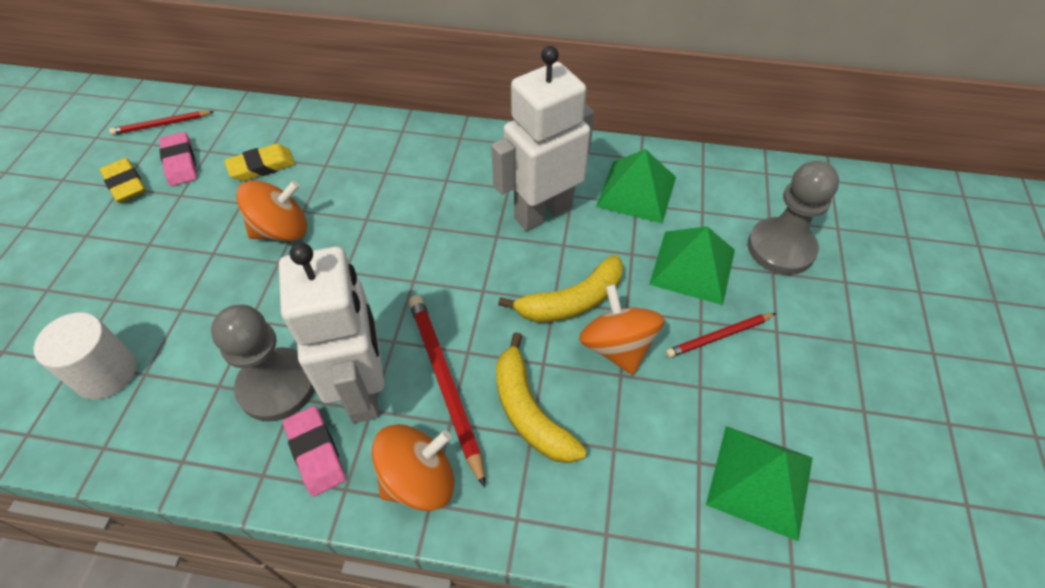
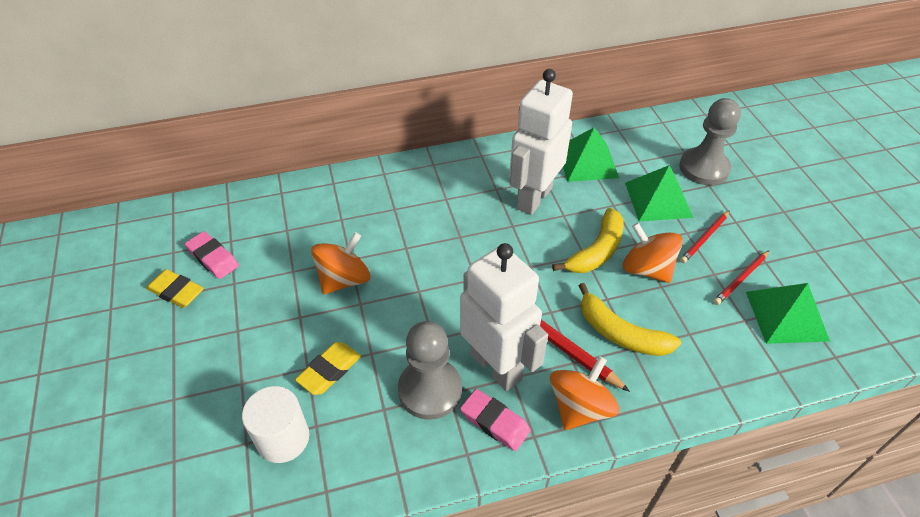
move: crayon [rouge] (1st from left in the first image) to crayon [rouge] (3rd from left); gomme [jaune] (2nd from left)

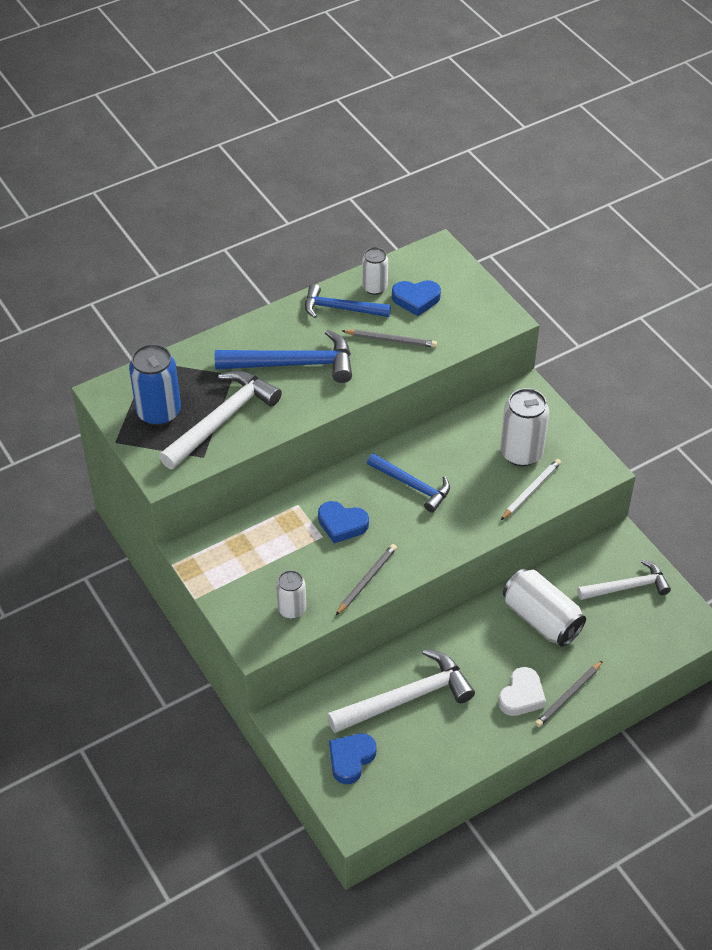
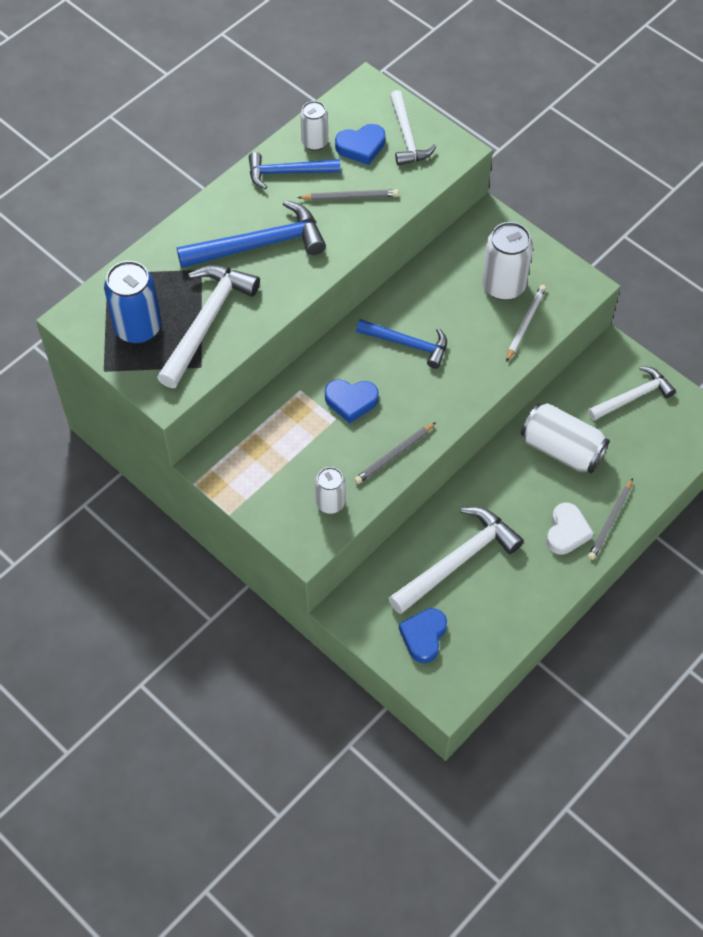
insert: marteau [blanc] (2nd from left)
rotate: crayon [gris] (1st from left in the first image) 150 degrees counterclockwise

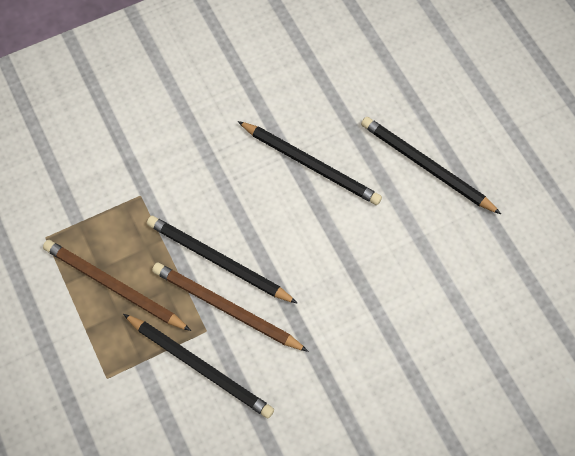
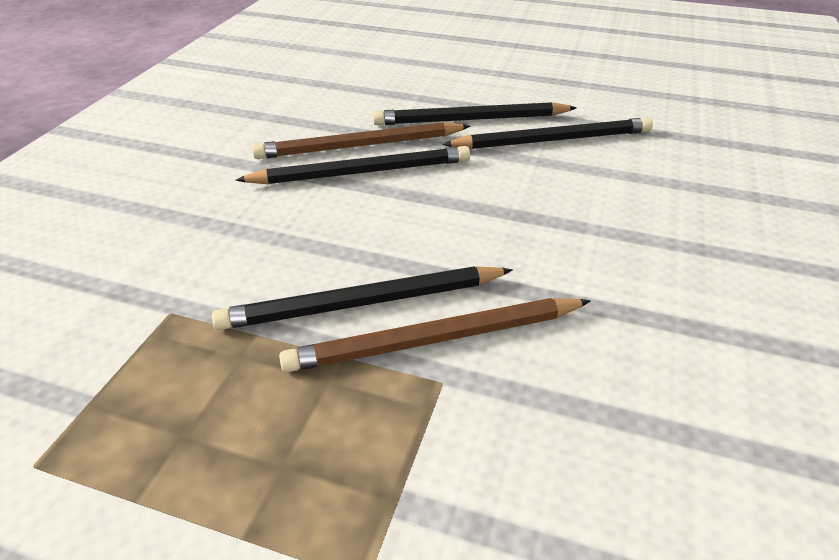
move: crayon [marron] (1st from left); crayon [noir] (1st from left in the first image) to crayon [noir] (4th from left)

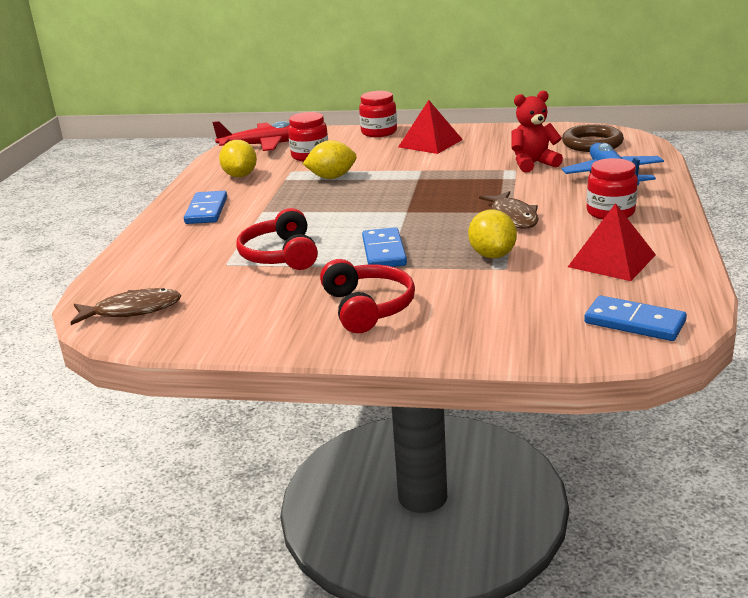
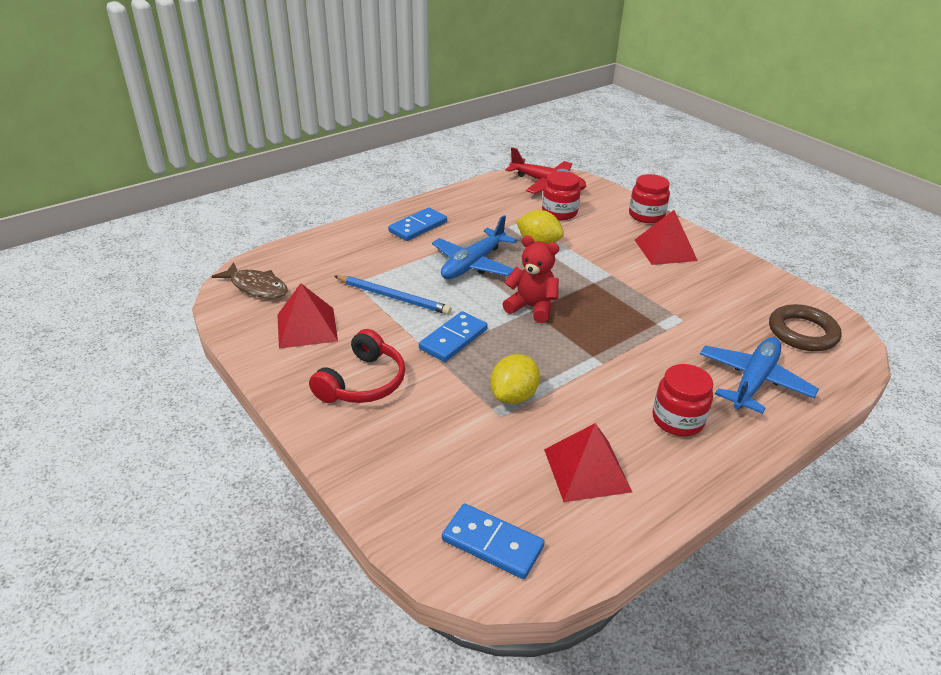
delete: citron [jaune] (1st from left); poisson [marron] (2nd from left)
insert: pyramide [rouge] (1st from left); avion [bleu] (1st from left)
move: ours en peluche [rouge]
replace: casque audio [rouge] (1st from left) to crayon [bleu]
rotate: domino [bleu] (3rd from left) 45 degrees counterclockwise

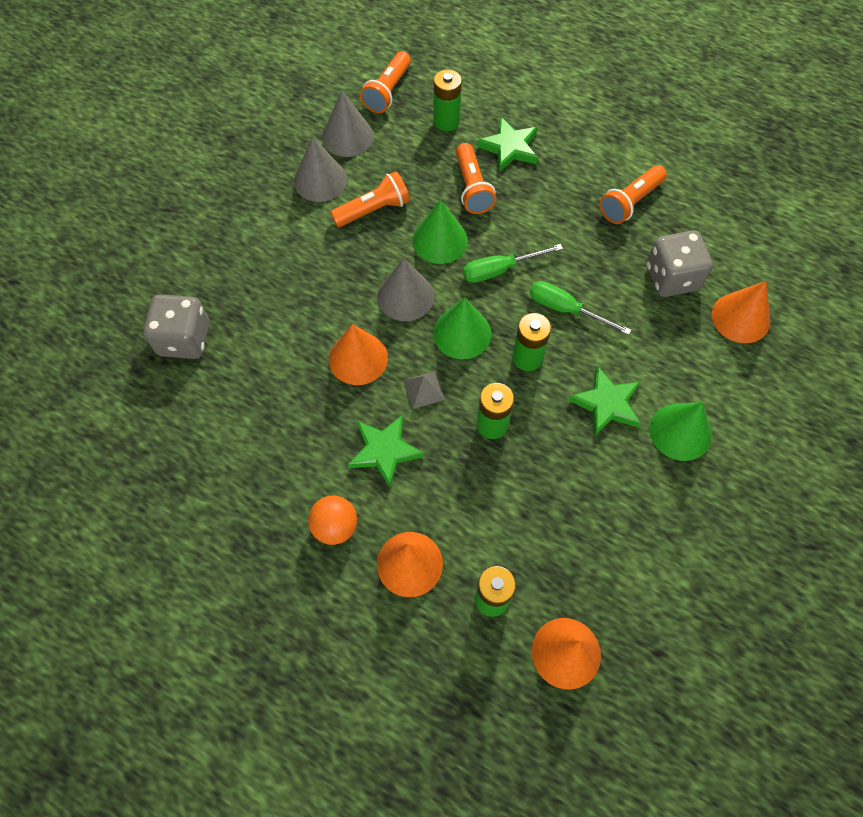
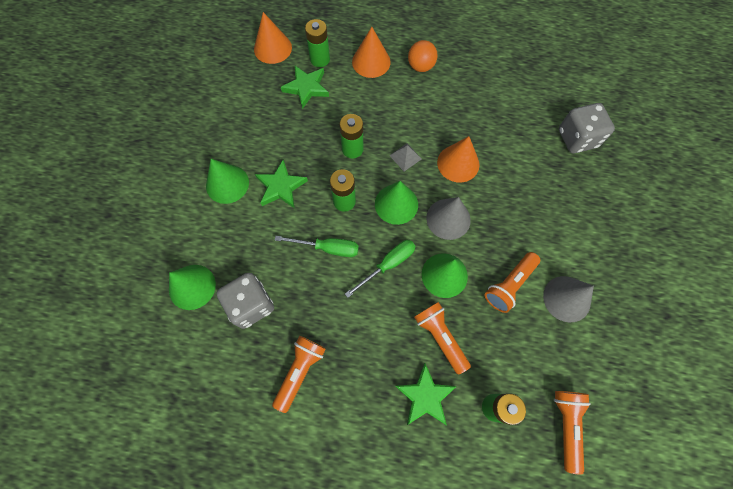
delete: cône [gris] (2nd from left)
move: étoile [vert] (1st from left in the first image) to étoile [vert] (2nd from left)
recolor: cône [orange] (4th from left) to cône [vert] (1st from left)

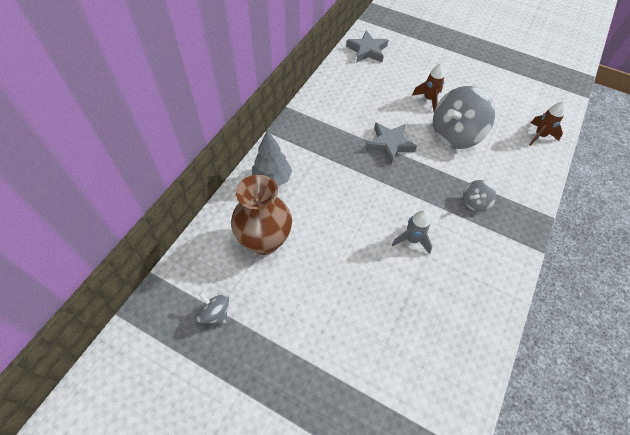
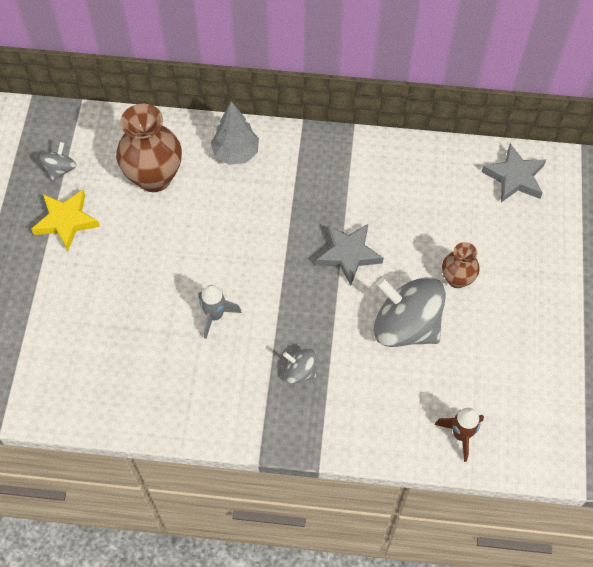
insert: étoile [jaune]
replace: fusée [marron] (1st from left) to vase [marron] (2nd from left)

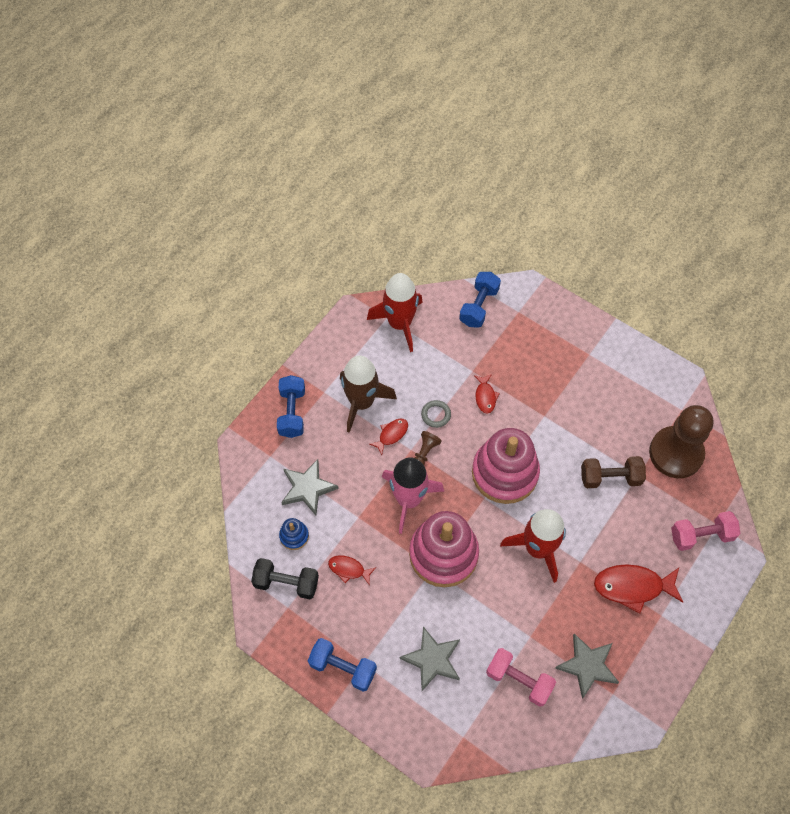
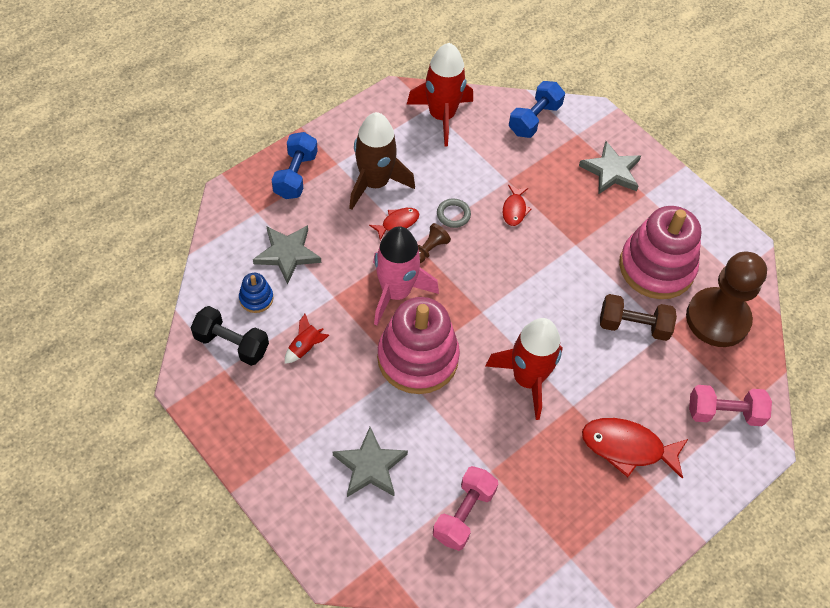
delete: haltère [bleu] (2nd from left)
move: jouet à empiler [rose] (2nd from left); étoile [gris] (3rd from left)
replace: poisson [rouge] (1st from left) to fusée [rouge] (1st from left)
rotate: haltère [rose] (1st from left) 75 degrees clockwise

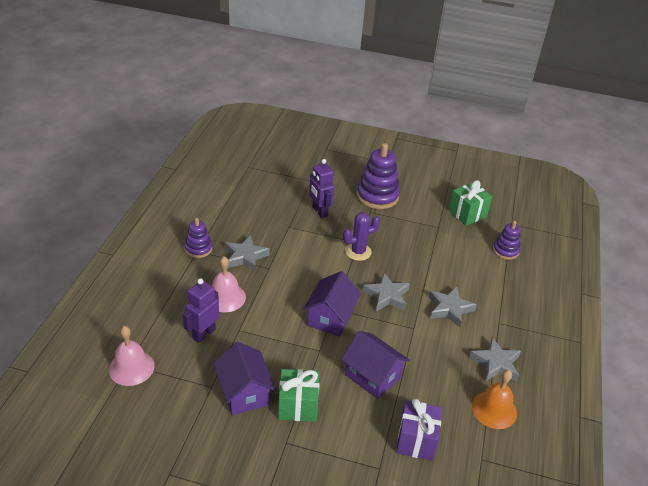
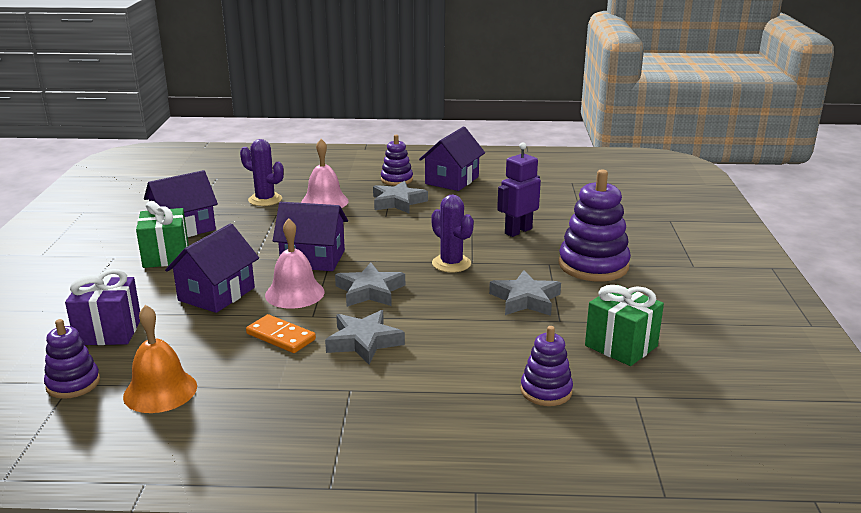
insert: jouet à empiler [violet] (1st from left); domino [orange]; maison [violet] (4th from left)
move: cloche [rose] (1st from left); étoile [gris] (4th from left)
replace: robot [violet] (1st from left) to cactus [violet] (1st from left)

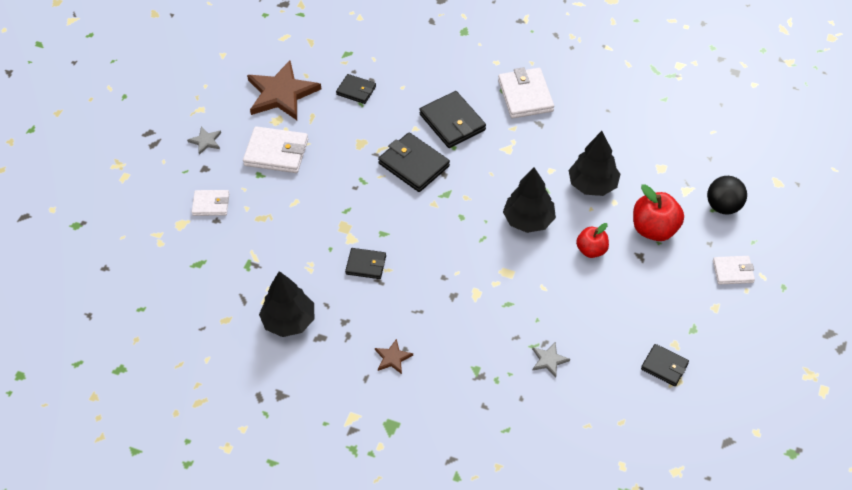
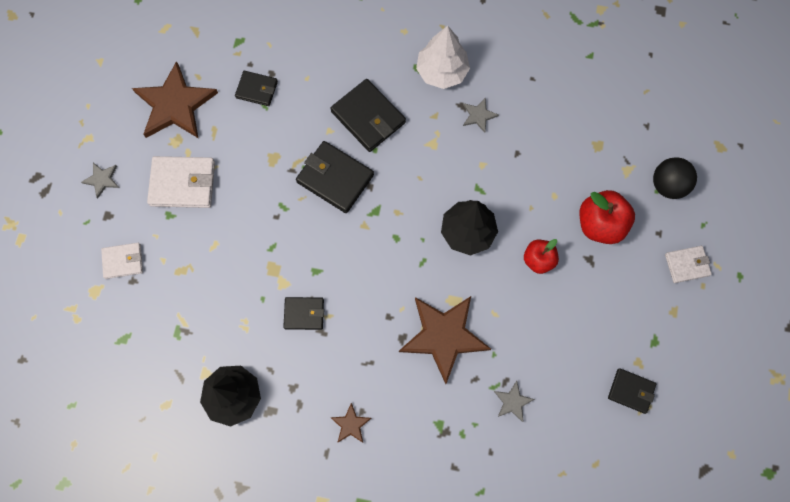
delete: arbre [noir] (3rd from left)
insert: étoile [marron] (3rd from left); étoile [gris] (2nd from left)
replace: portefeuille [blanc] (3rd from left) to arbre [blanc]

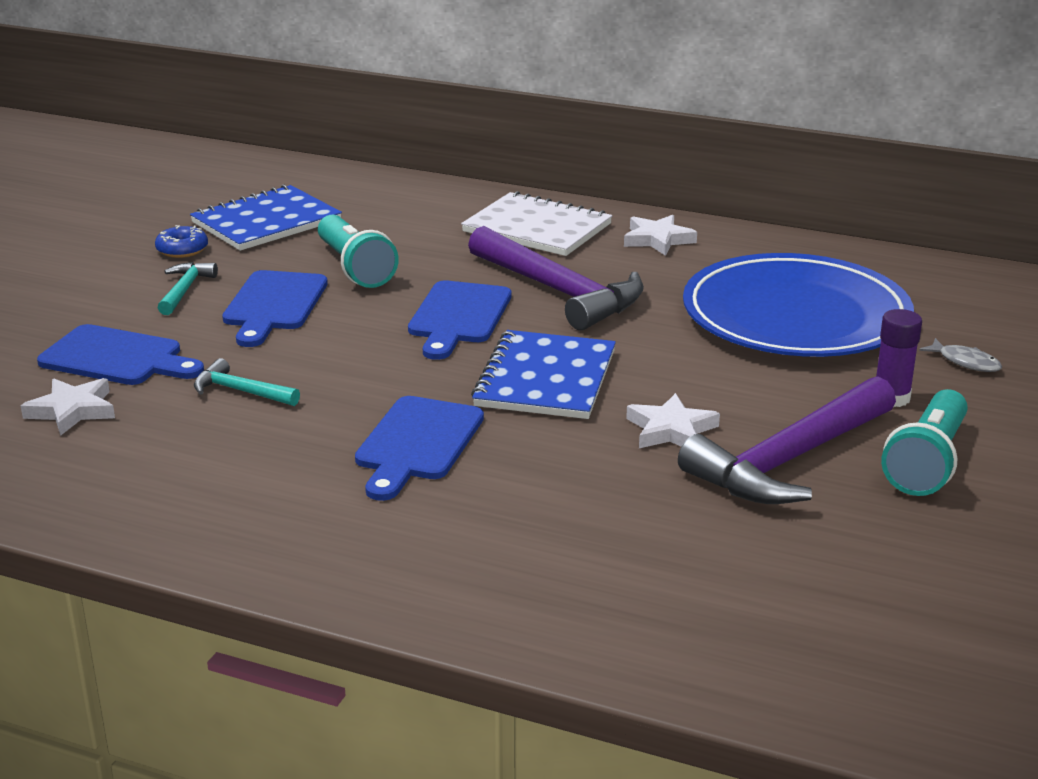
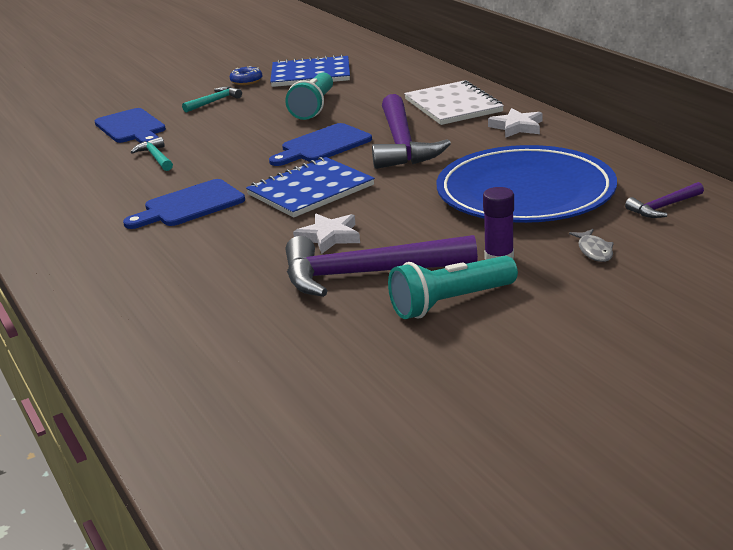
delete: étoile [blanc] (1st from left); planche à découper [bleu] (2nd from left)
insert: marteau [violet] (3rd from left)

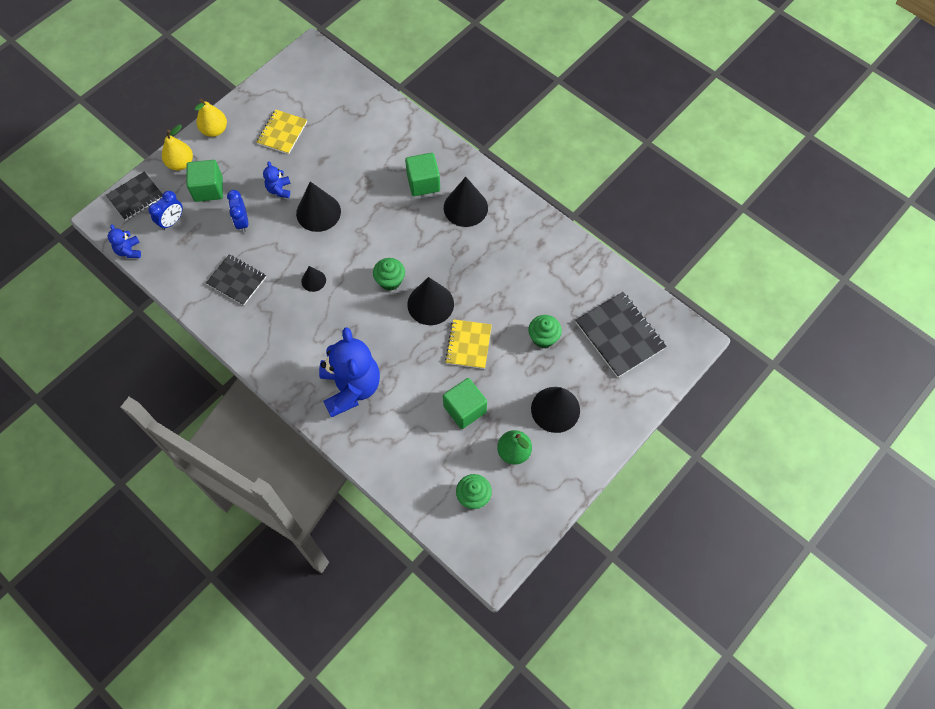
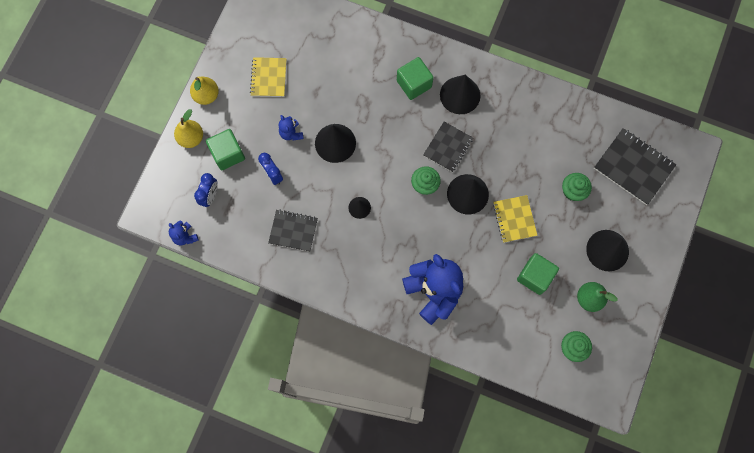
move: carnet [noir] (1st from left in the first image) to carnet [noir] (2nd from left)

